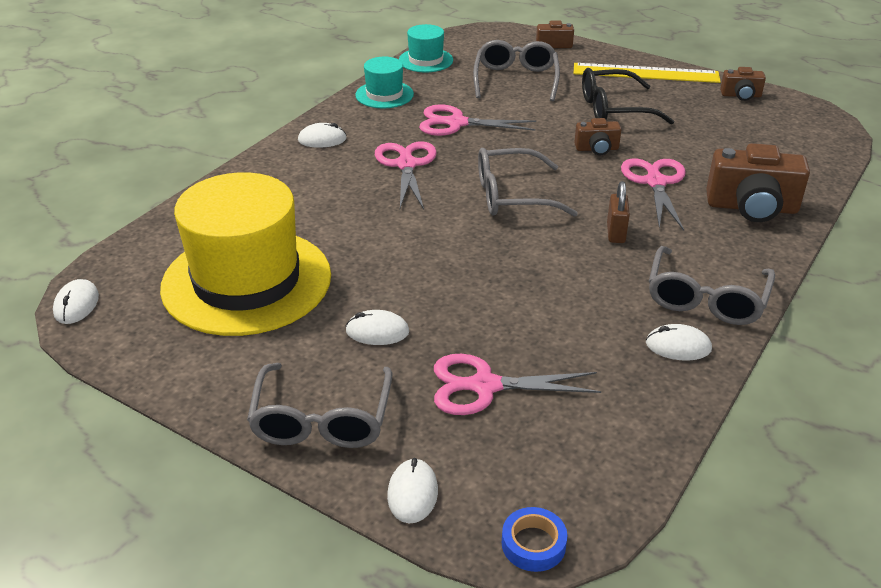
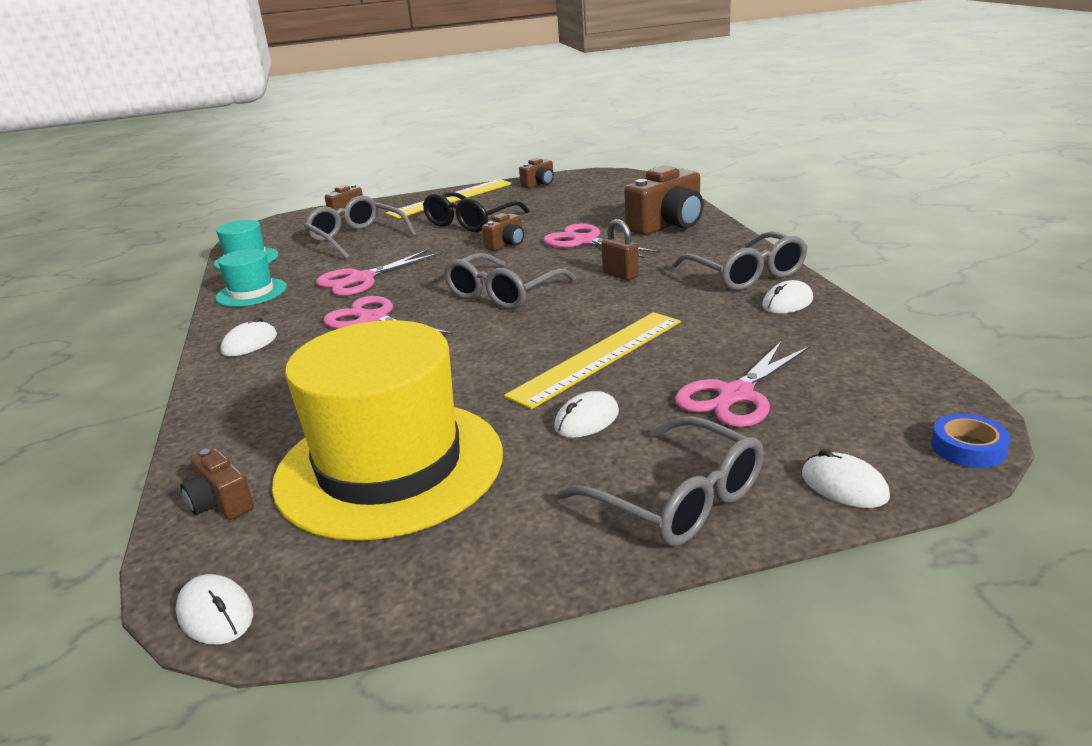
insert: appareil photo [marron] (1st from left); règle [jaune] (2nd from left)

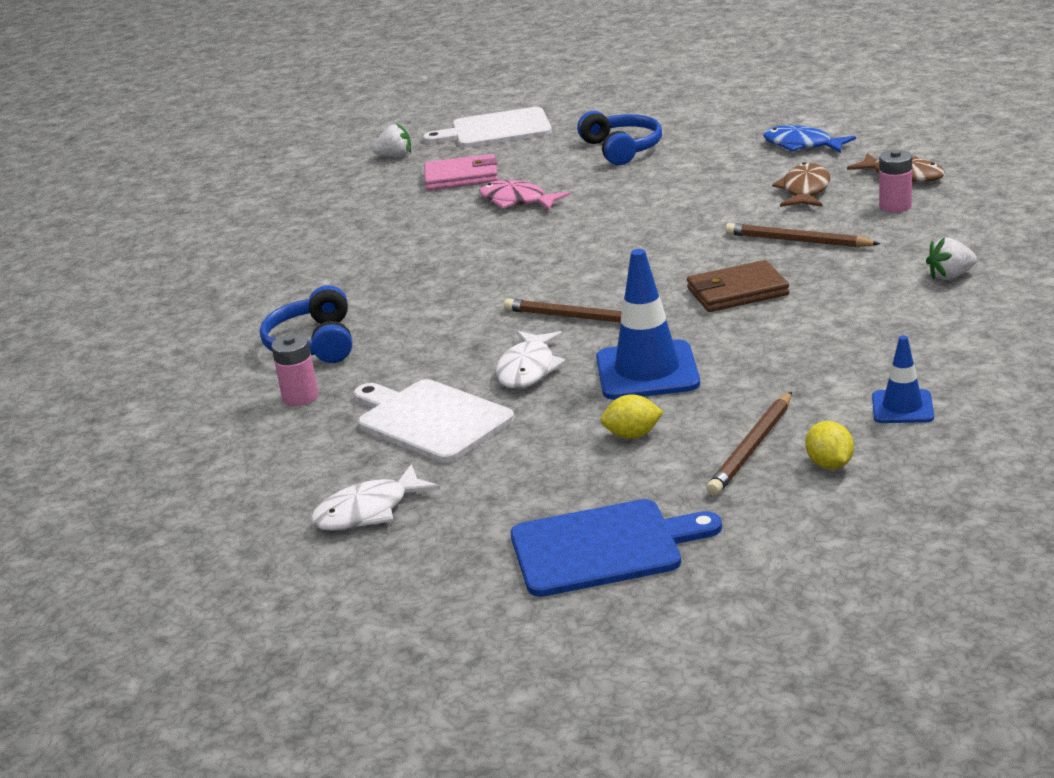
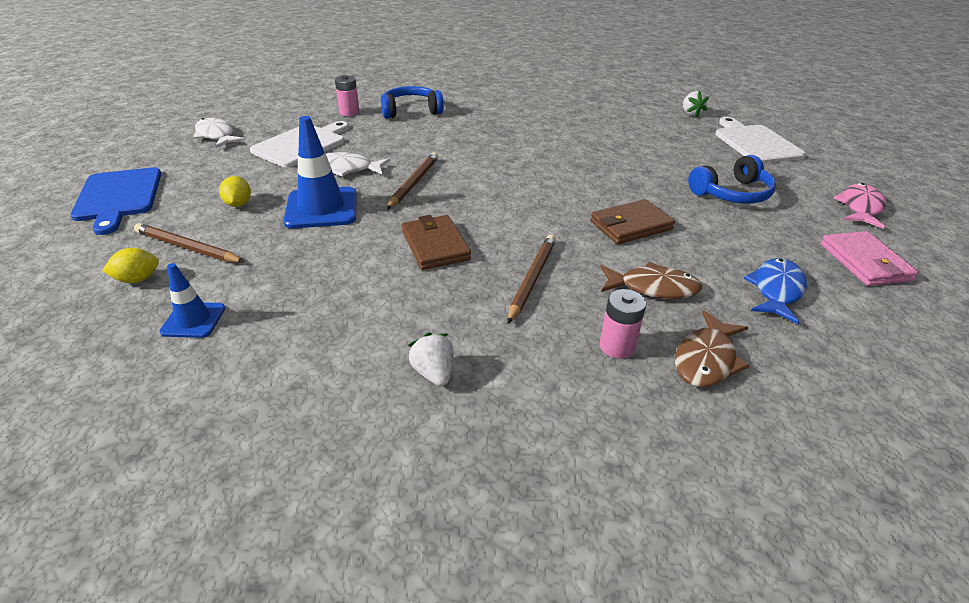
insert: portefeuille [marron] (2nd from left)
move: portefeuille [rose]; poisson [rose]

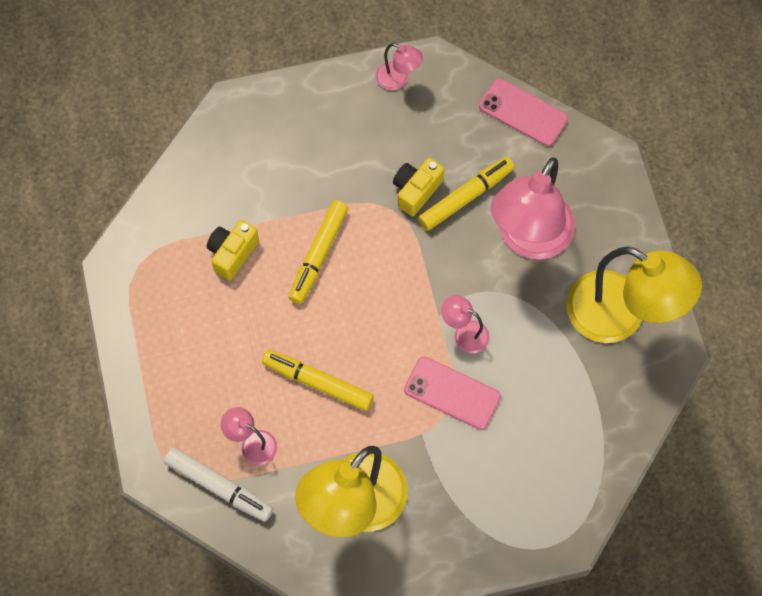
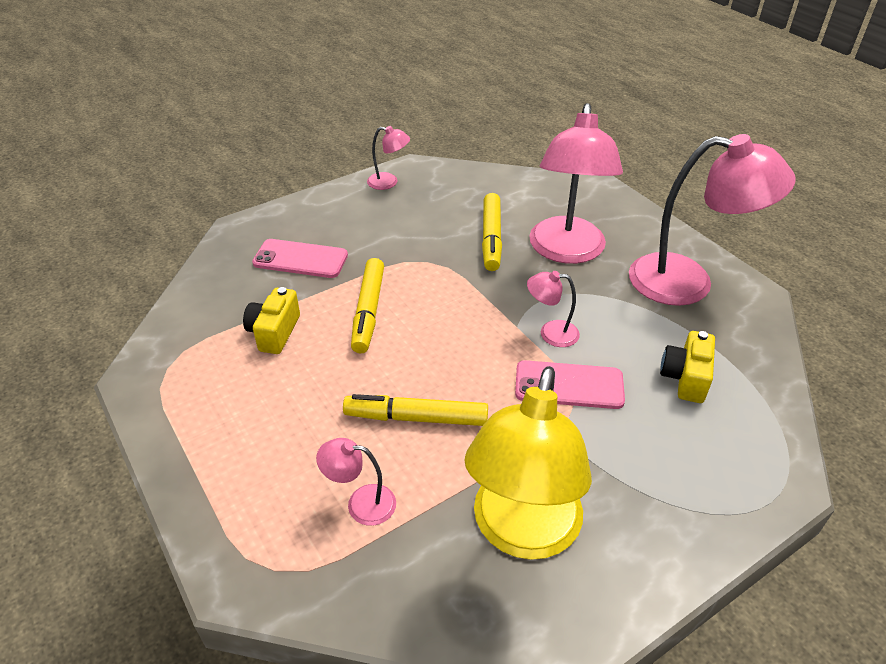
delete: feutre [blanc]
move: appareil photo [jaune] (2nd from left); téléphone [rose] (2nd from left in the first image) to téléphone [rose] (1st from left)
recolor: lampe [jaune] (2nd from left) to lampe [rose] (5th from left)
rotate: feutre [jaune] (3rd from left) 150 degrees clockwise

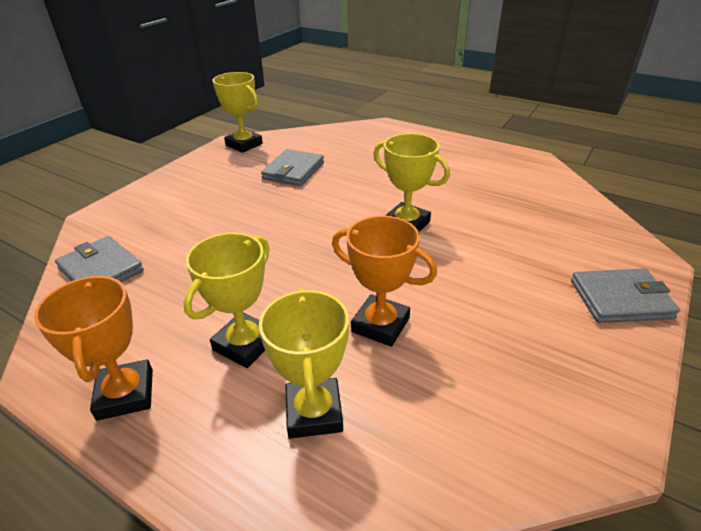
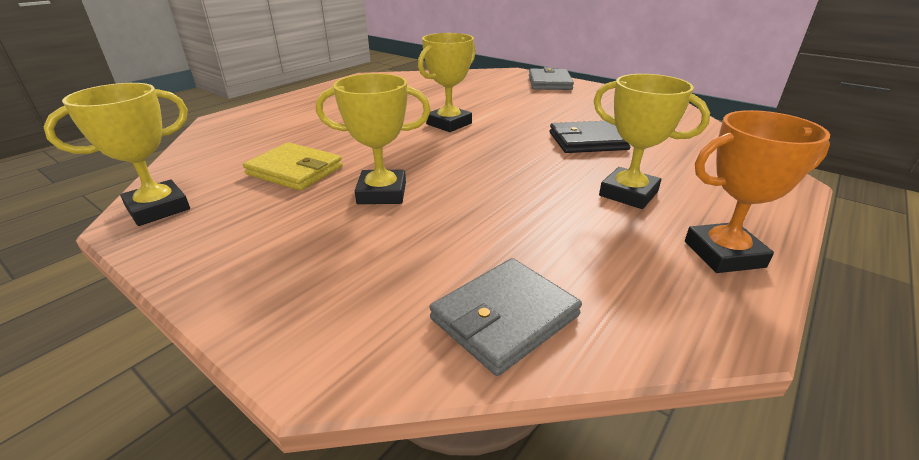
move: trophée [jaune] (3rd from left in the first image) to trophée [jaune] (2nd from left)
replace: trophée [orange] (2nd from left) to portefeuille [noir]
recolor: portefeuille [gris] (2nd from left) to portefeuille [jaune]

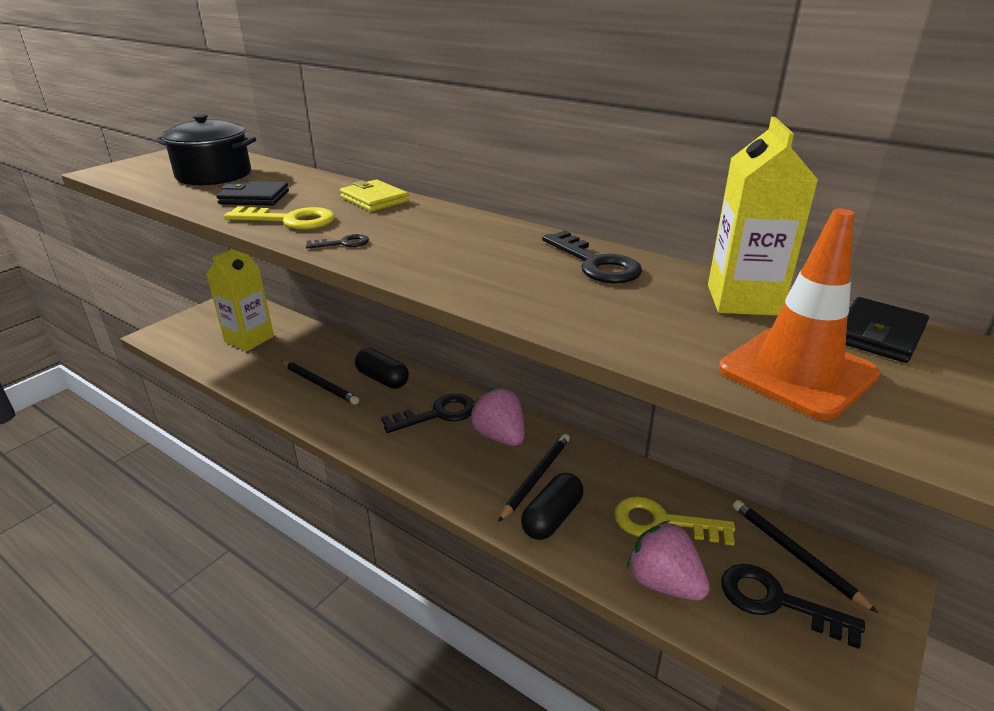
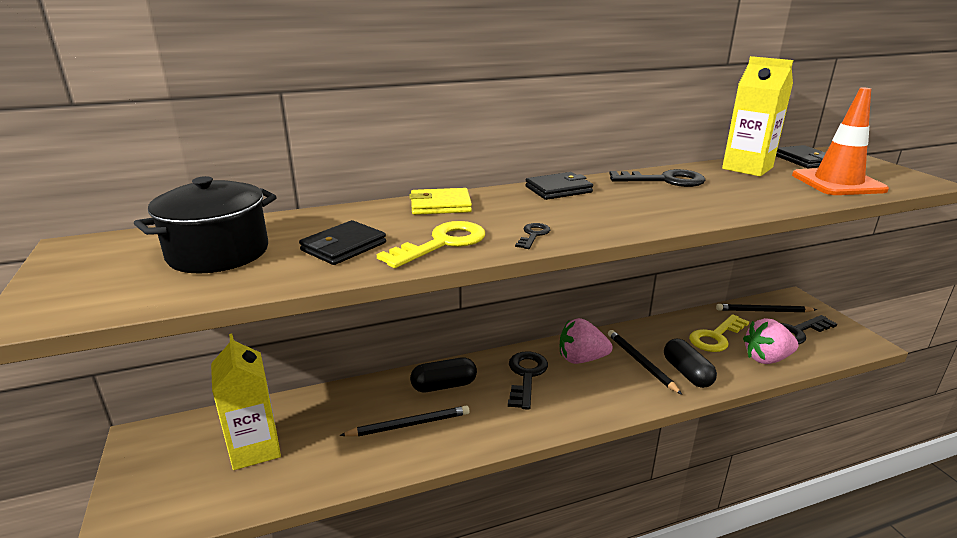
insert: portefeuille [noir] (2nd from left)

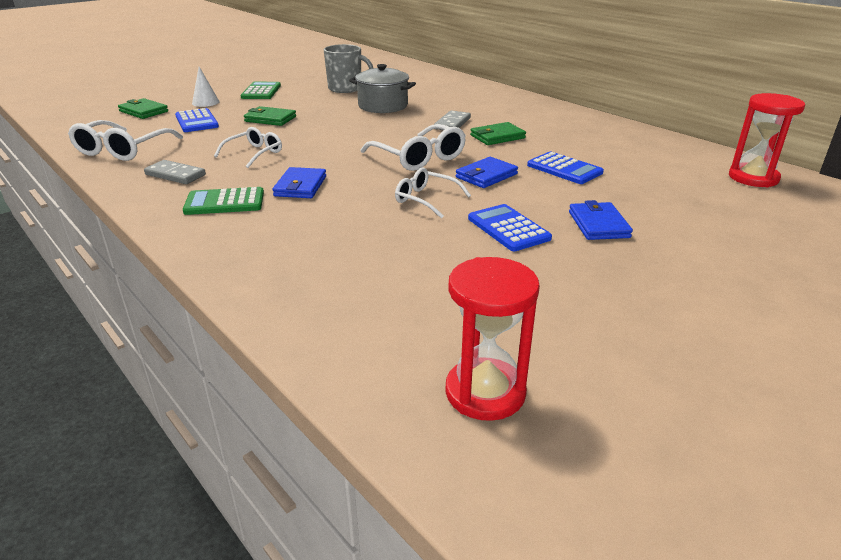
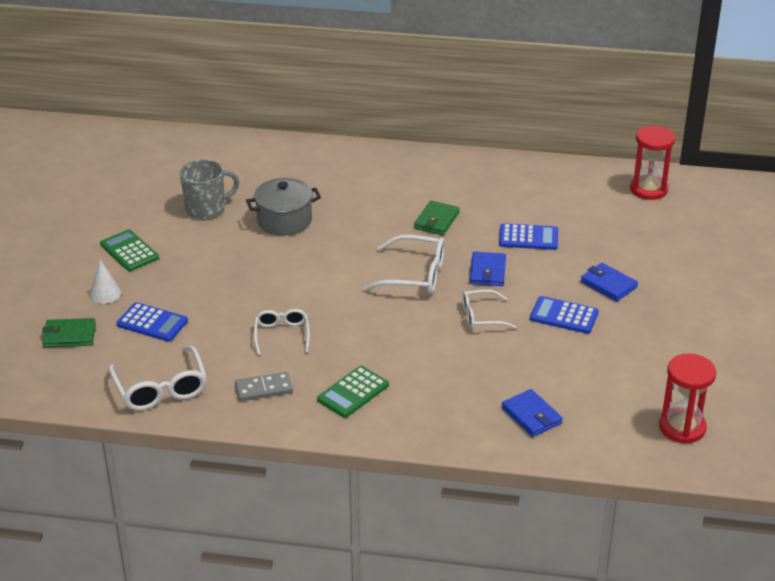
delete: portefeuille [vert] (2nd from left); domino [gris] (2nd from left)
move: portefeuille [bleu] (1st from left in the first image) to portefeuille [bleu] (2nd from left)

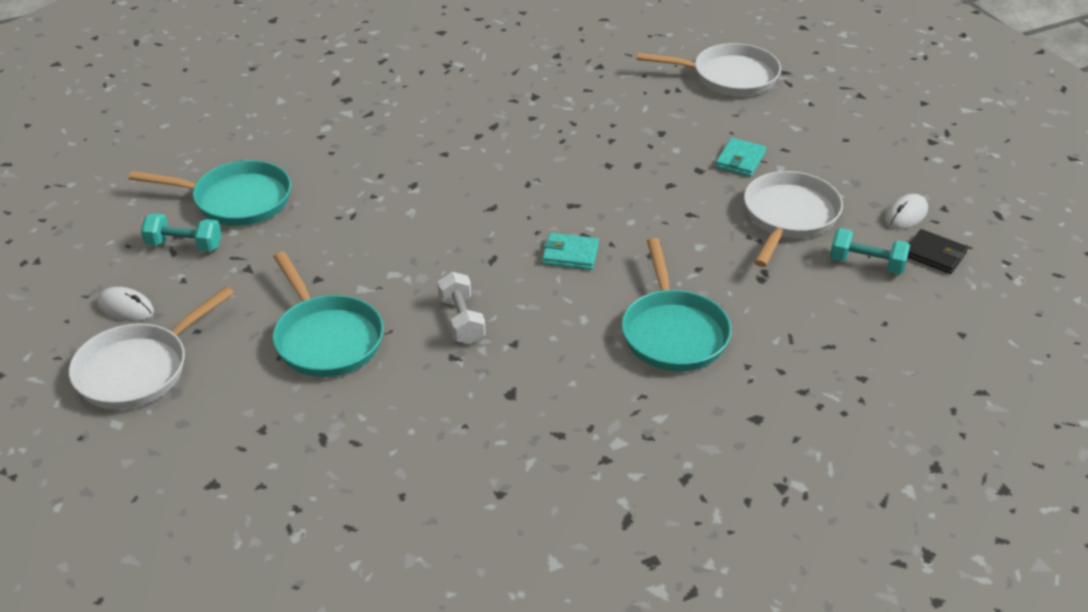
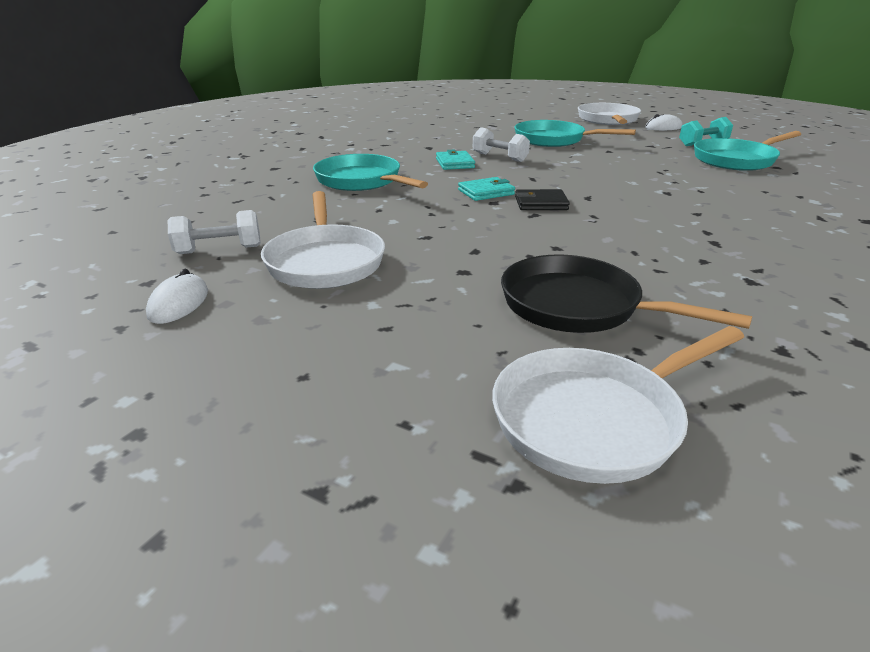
insert: poêle [noir]
move: portefeuille [turquoise] (2nd from left in the first image) to portefeuille [turquoise] (1st from left); portefeuille [noir]
recolor: haltère [turquoise] (2nd from left) to haltère [blanc] (1st from left)

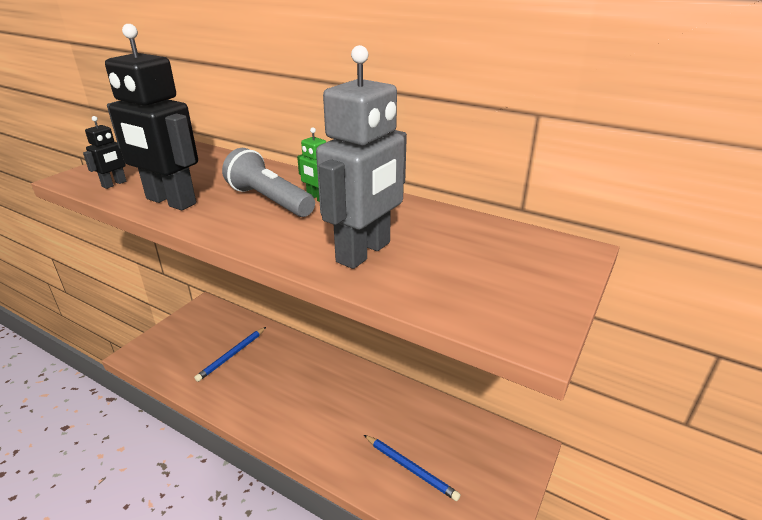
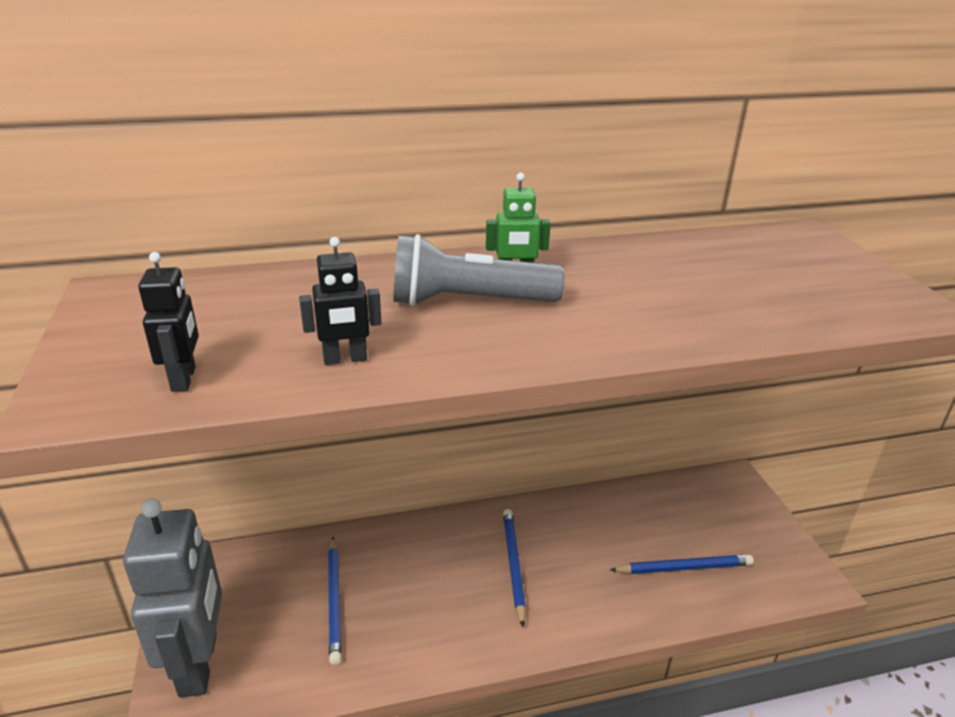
insert: crayon [bleu] (2nd from left)
move: robot [gris]
resize: robot [noir] (2nd from left) x0.45

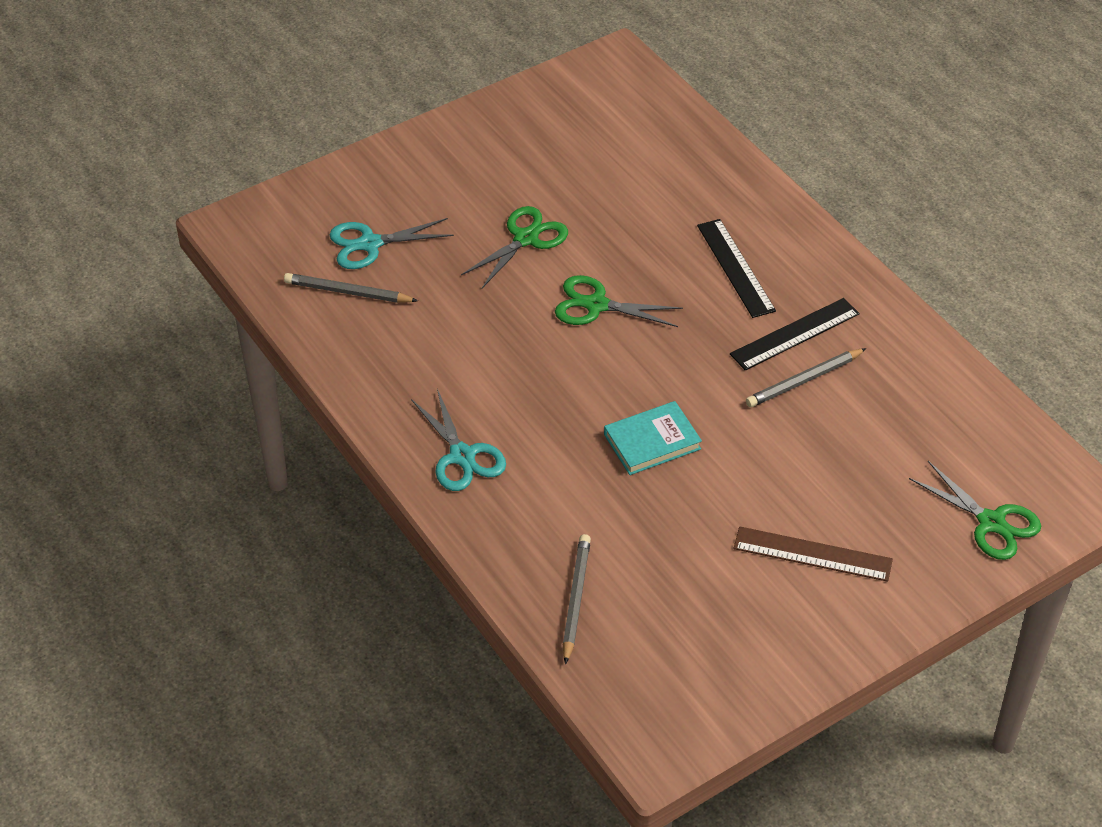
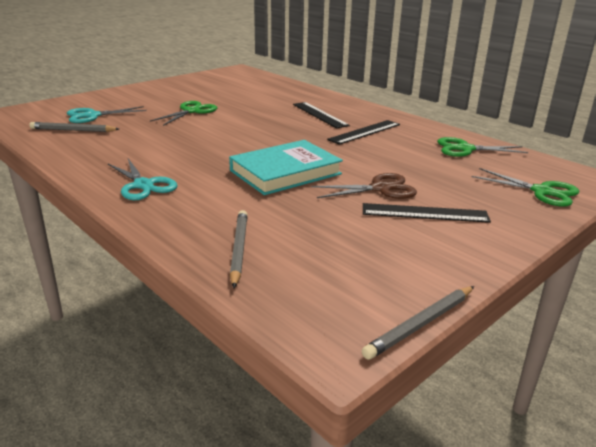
insert: ciseaux [marron]
move: ciseaux [vert] (2nd from left); crayon [gris] (3rd from left)
recolor: règle [marron] to règle [noir] (3rd from left)
resize: livre [turquoise] x1.58

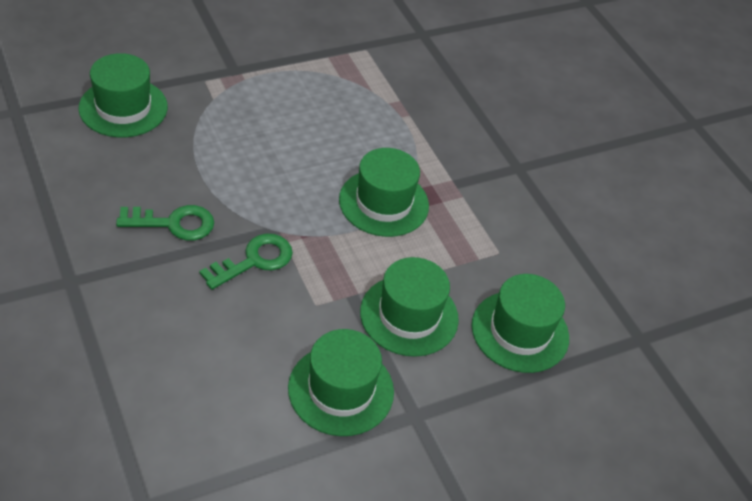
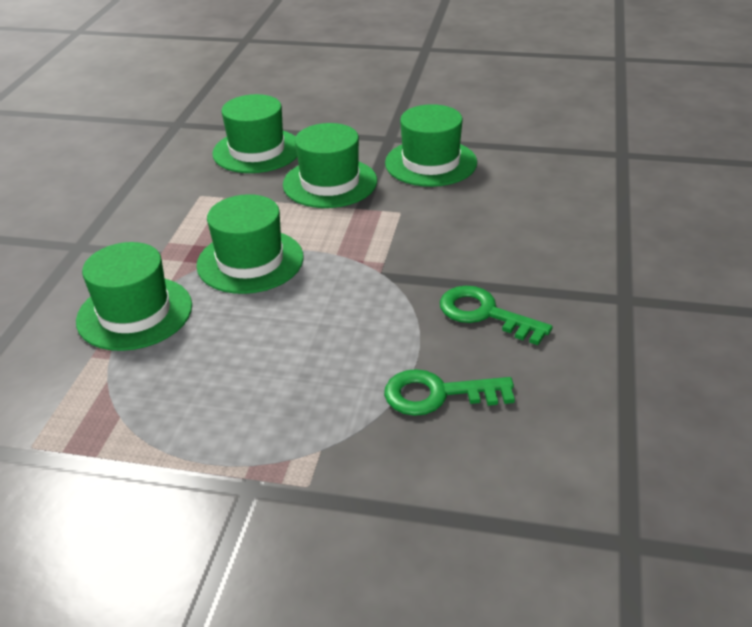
move: chapeau [vert] (1st from left); clé [vert] (2nd from left in the first image) to clé [vert] (1st from left)

